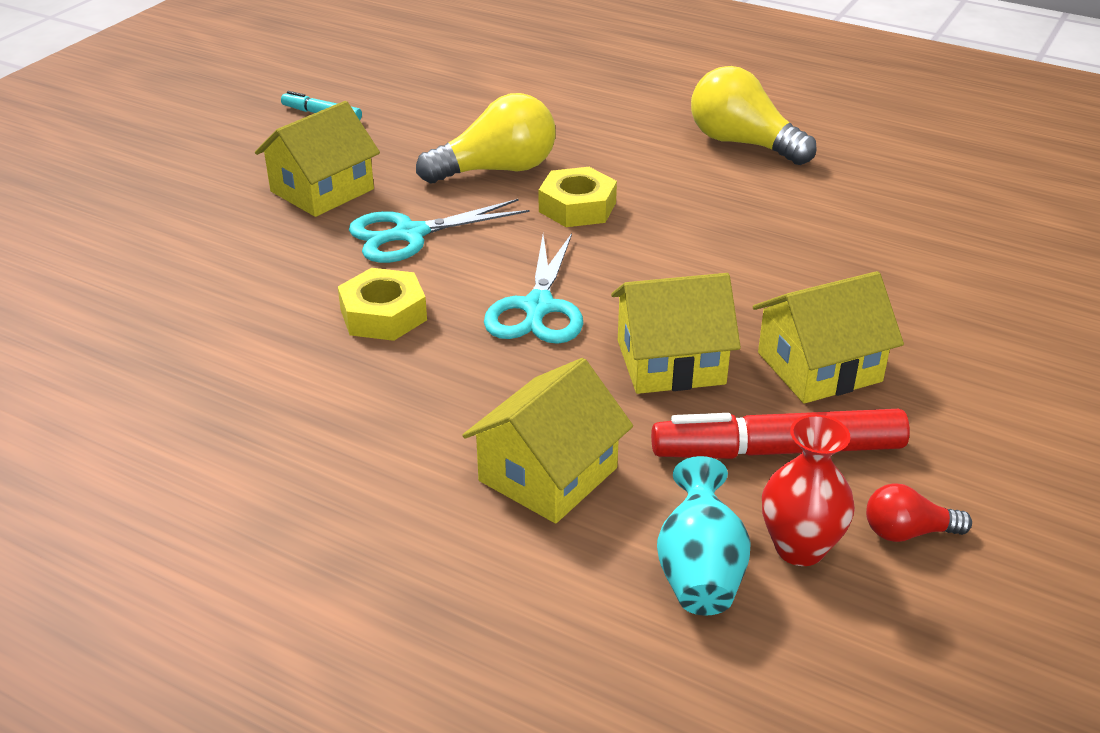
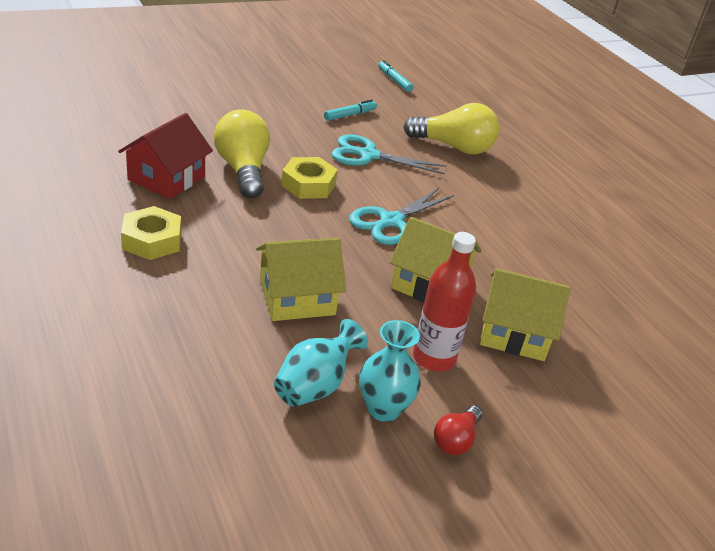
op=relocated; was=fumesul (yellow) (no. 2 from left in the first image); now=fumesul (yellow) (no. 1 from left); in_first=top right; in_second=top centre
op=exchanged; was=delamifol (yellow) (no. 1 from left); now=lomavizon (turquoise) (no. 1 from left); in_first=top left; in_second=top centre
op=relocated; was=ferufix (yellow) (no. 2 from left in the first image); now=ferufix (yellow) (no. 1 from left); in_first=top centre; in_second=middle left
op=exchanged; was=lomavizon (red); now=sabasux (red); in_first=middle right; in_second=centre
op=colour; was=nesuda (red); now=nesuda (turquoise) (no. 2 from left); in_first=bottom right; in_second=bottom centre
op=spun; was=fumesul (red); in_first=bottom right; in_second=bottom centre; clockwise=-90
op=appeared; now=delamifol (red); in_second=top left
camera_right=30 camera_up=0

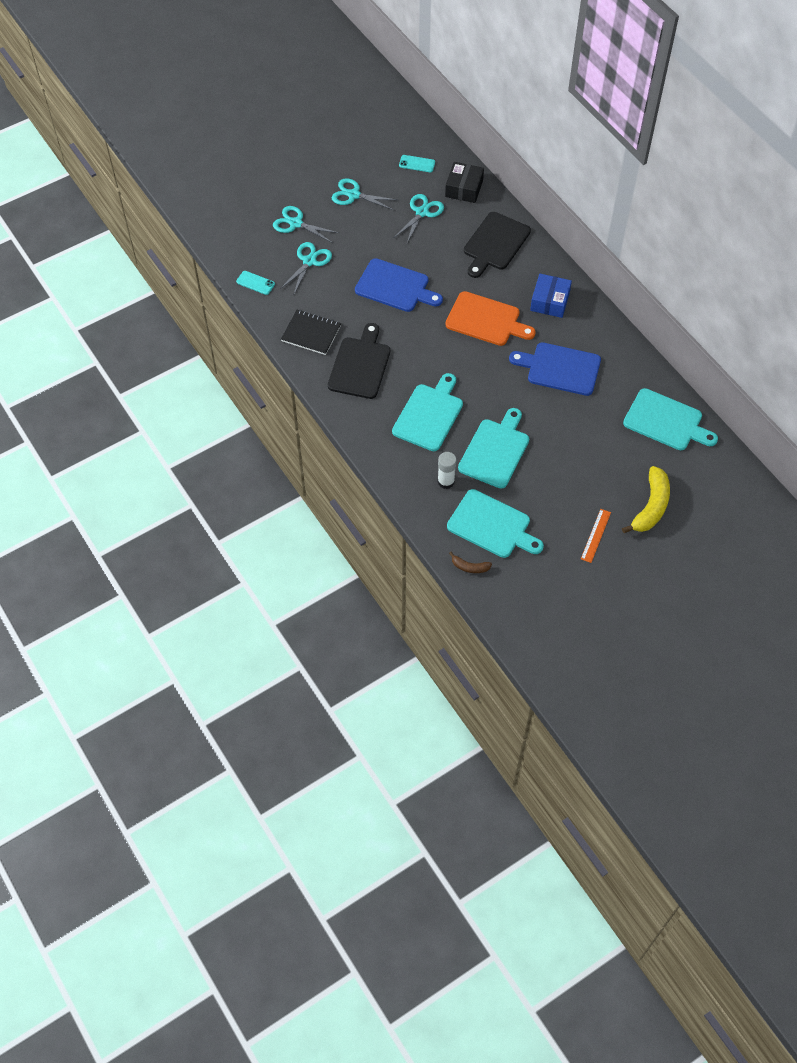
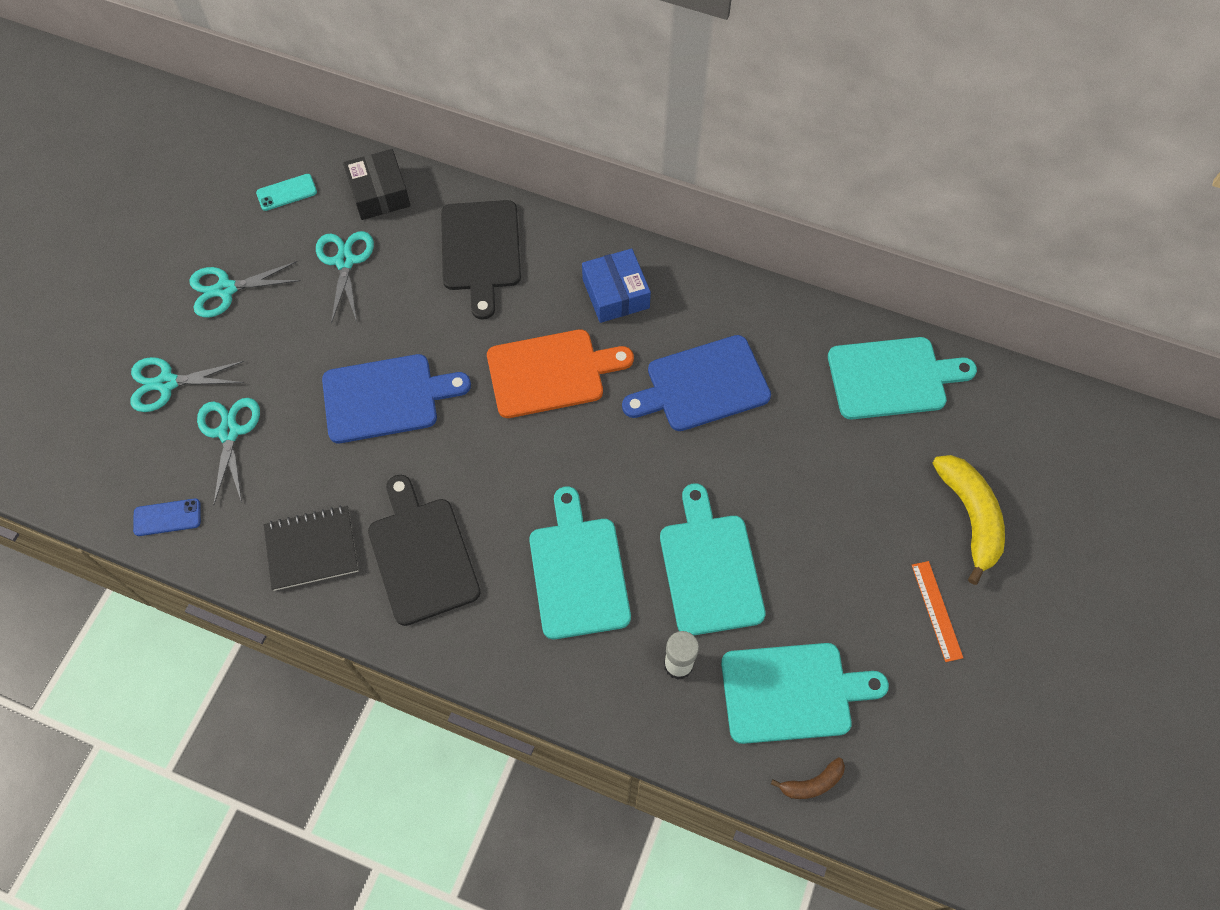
op=colour; was=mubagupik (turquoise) (no. 1 from left); now=mubagupik (blue); in_first=top left; in_second=middle left
camera_right=-35 camera_up=5

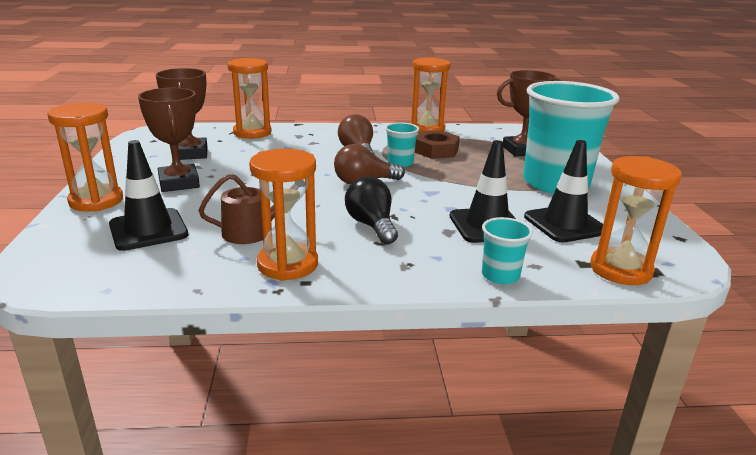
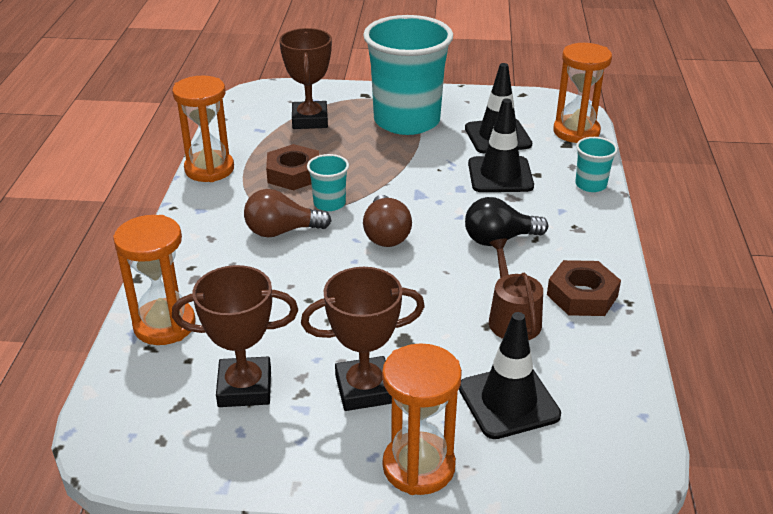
op=exchanged; was=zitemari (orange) (no. 3 from left); now=ferufix (brown) (no. 2 from left); in_first=centre; in_second=middle right
camera_right=-80 camera_up=10

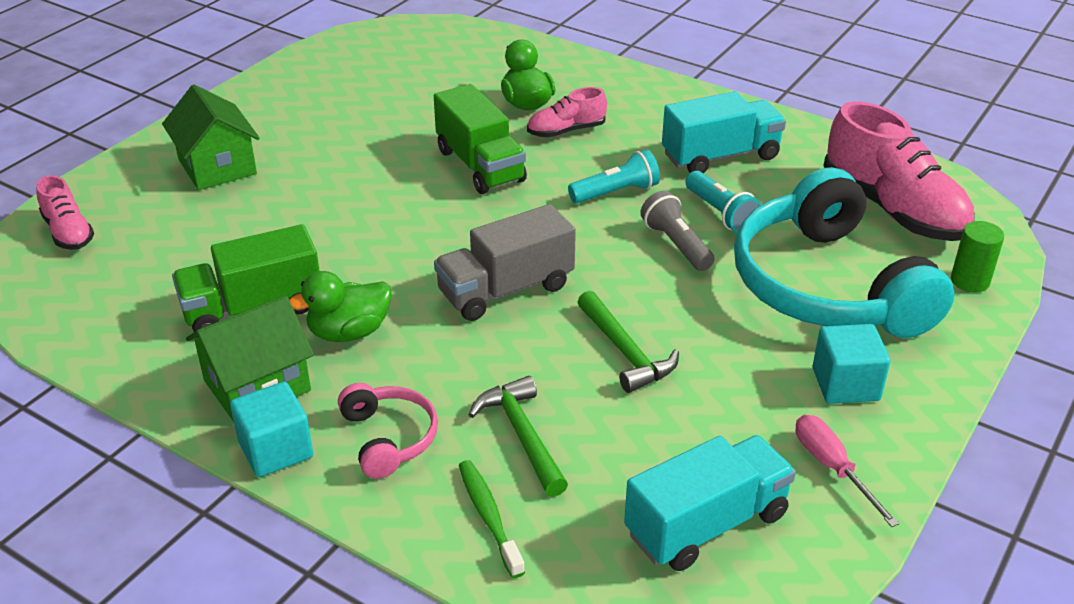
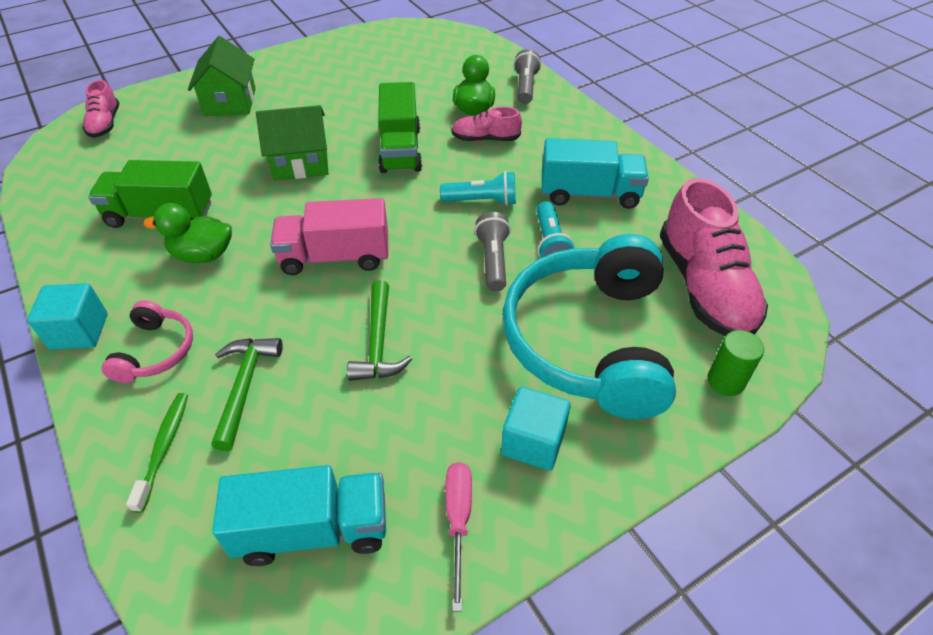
op=colour; was=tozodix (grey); now=tozodix (pink); in_first=centre; in_second=centre
op=relocated; was=delamifol (green) (no. 2 from left); in_first=middle left; in_second=top left
op=appeared; now=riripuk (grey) (no. 2 from left); in_second=top centre
camera_right=25 camera_up=10

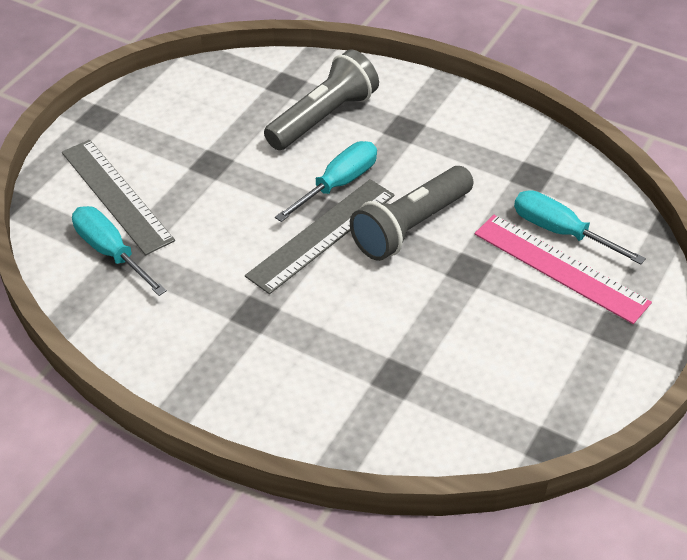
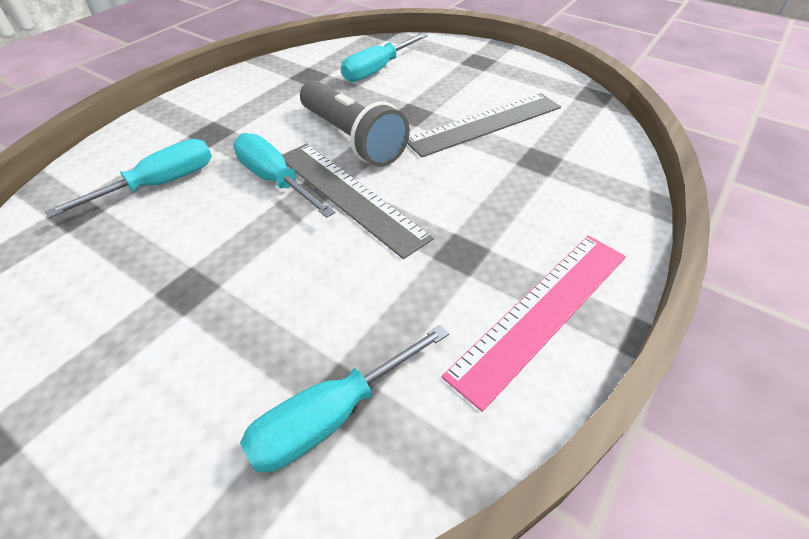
op=exchanged; was=riripuk (grey) (no. 1 from left); now=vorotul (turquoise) (no. 1 from left); in_first=top centre; in_second=top left
op=relocated; was=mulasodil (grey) (no. 1 from left in the first image); now=mulasodil (grey) (no. 2 from left); in_first=middle left; in_second=top centre
op=relocated; was=mulasodil (pink); in_first=middle right; in_second=centre
camera_right=-85 camera_up=0

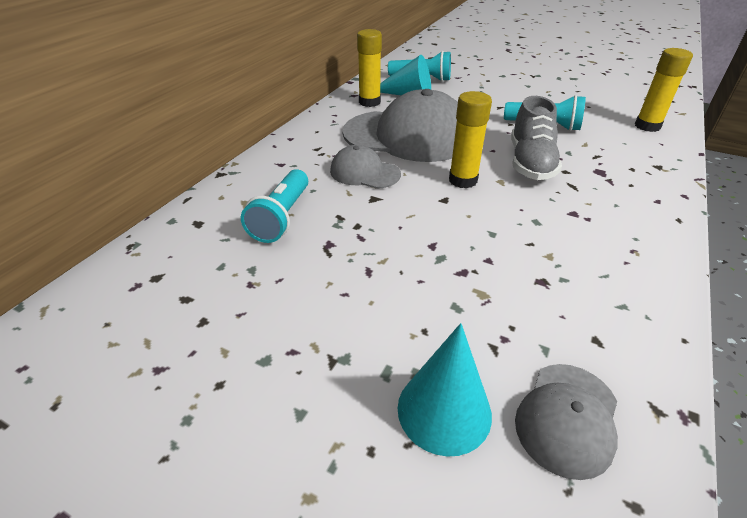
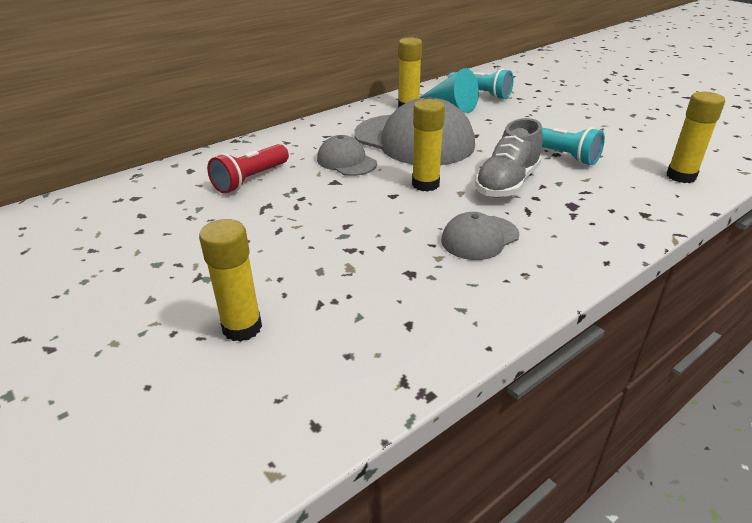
op=colour; was=riripuk (turquoise) (no. 1 from left); now=riripuk (red); in_first=centre; in_second=top left
op=exchanged; was=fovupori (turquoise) (no. 2 from left); now=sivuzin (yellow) (no. 1 from left); in_first=bottom centre; in_second=middle left
op=relocated; was=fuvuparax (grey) (no. 3 from left); in_first=bottom right; in_second=centre
camera_right=25 camera_up=-5

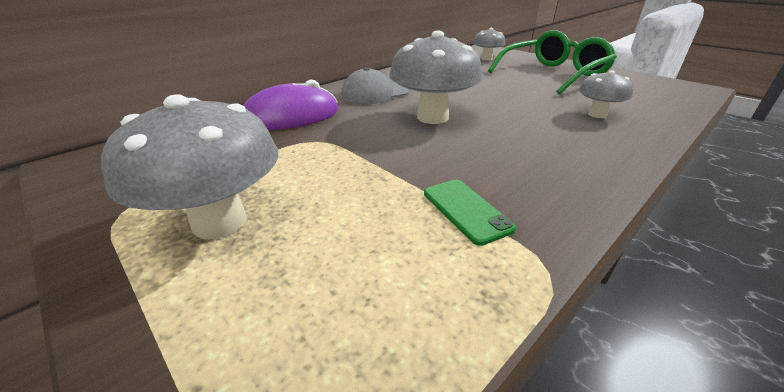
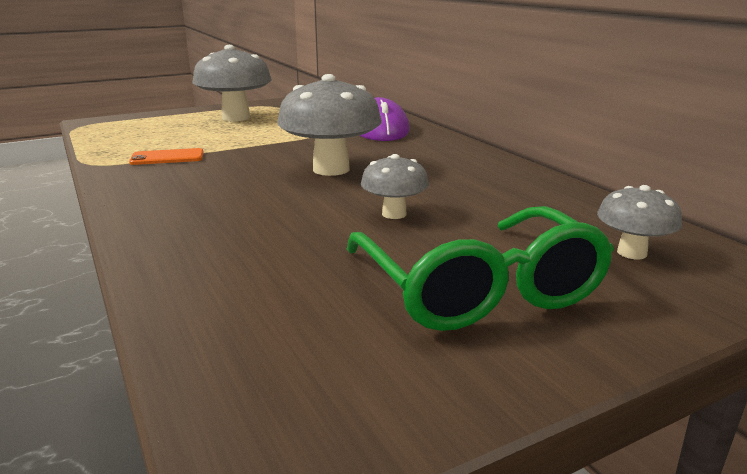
op=missing; was=fuvuparax (grey); in_first=top centre
op=relocated; was=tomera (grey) (no. 4 from left in the first image); now=tomera (grey) (no. 3 from left); in_first=top right; in_second=centre
op=colour; was=mubagupik (green); now=mubagupik (orange); in_first=centre; in_second=top left
camera_right=105 camera_up=-10

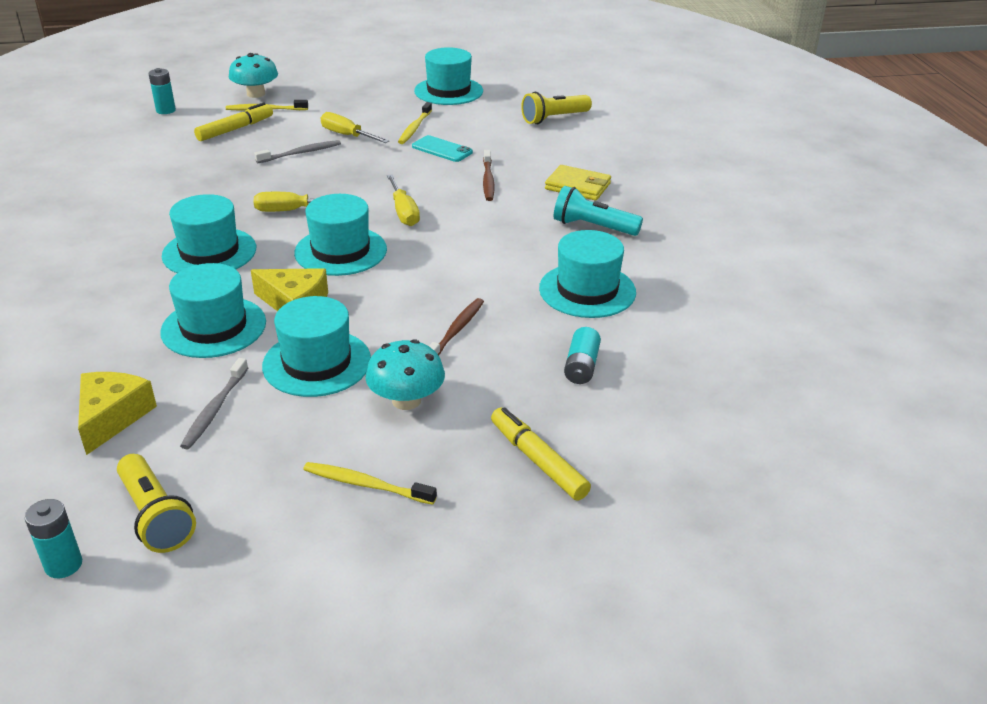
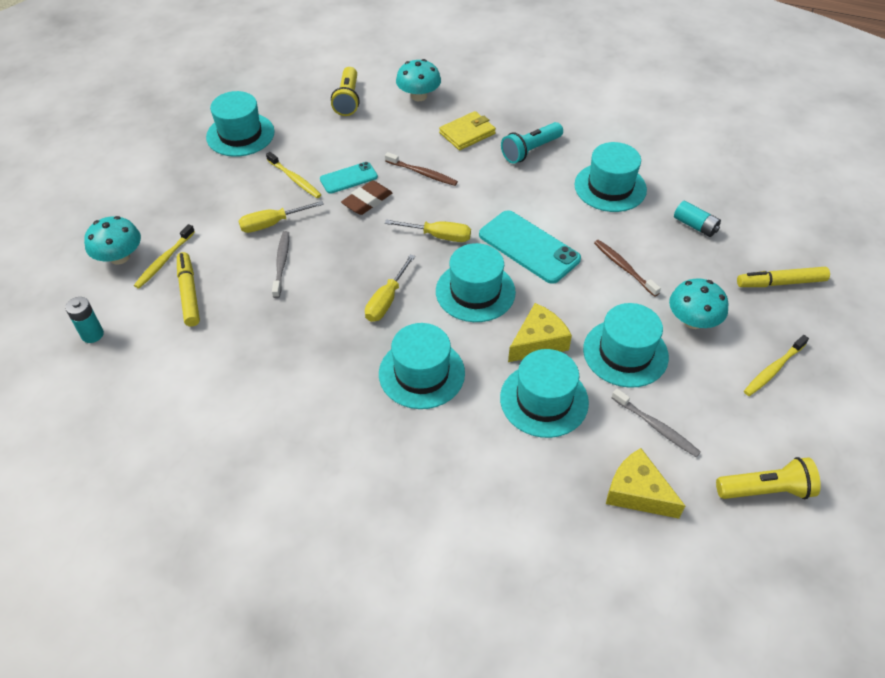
op=missing; was=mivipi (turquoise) (no. 1 from left); in_first=bottom left
op=appeared; now=tomera (turquoise) (no. 2 from left); in_second=top centre
op=appeared; now=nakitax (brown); in_second=top centre
op=appeared; now=mubagupik (turquoise) (no. 2 from left); in_second=centre
camera_right=-60 camera_up=15

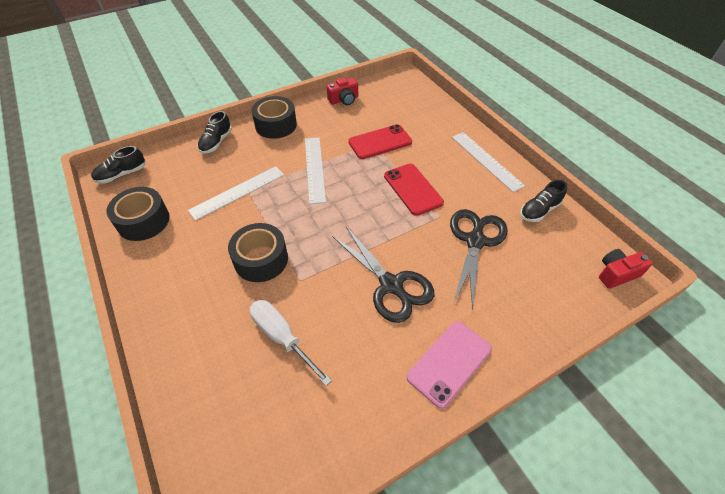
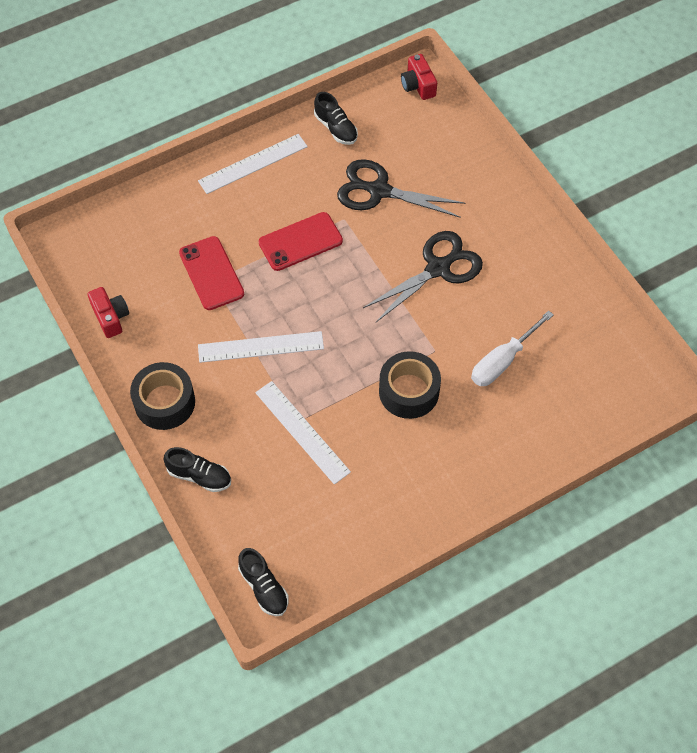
op=missing; was=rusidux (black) (no. 1 from left); in_first=middle left
op=missing; was=mubagupik (pink); in_first=bottom centre
camera_right=-90 camera_up=10

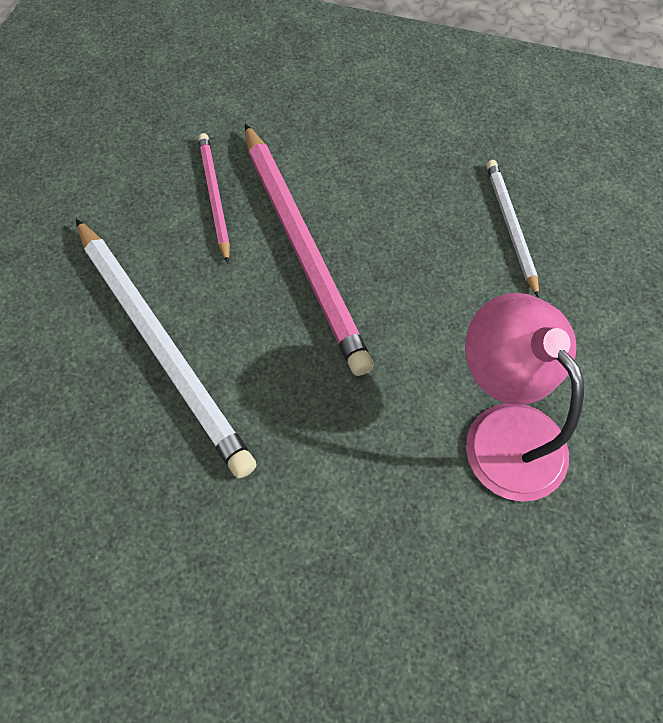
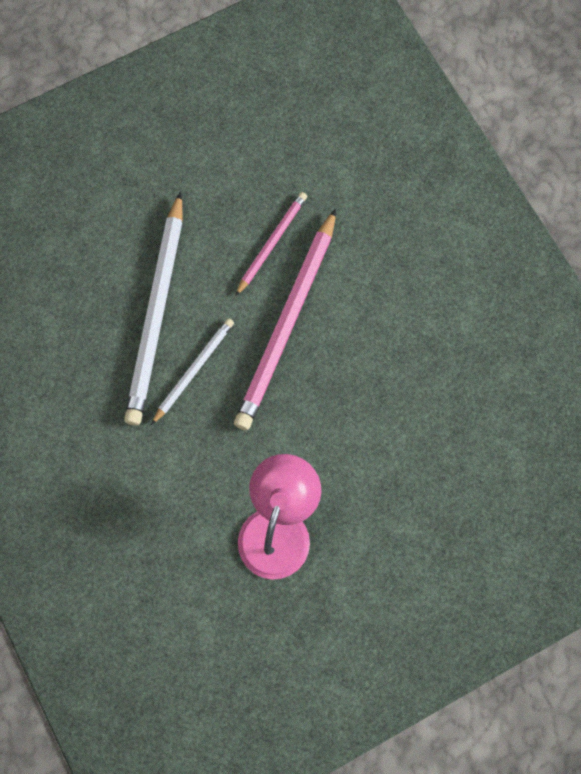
op=relocated; was=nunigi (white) (no. 2 from left); in_first=top right; in_second=middle left
camera_right=45 camera_up=10

